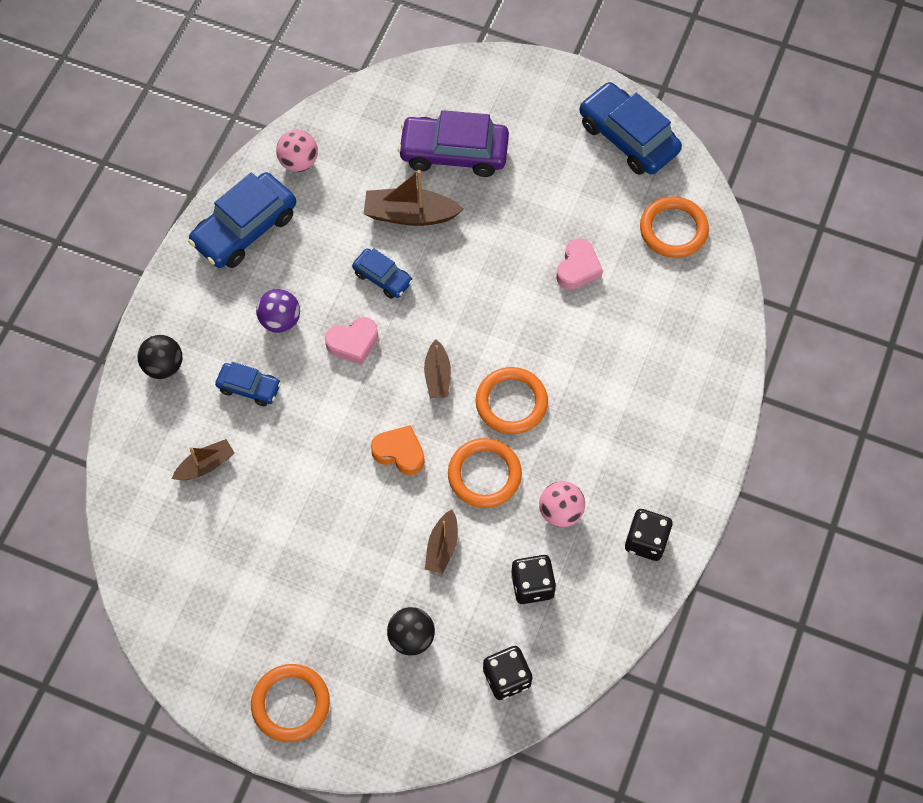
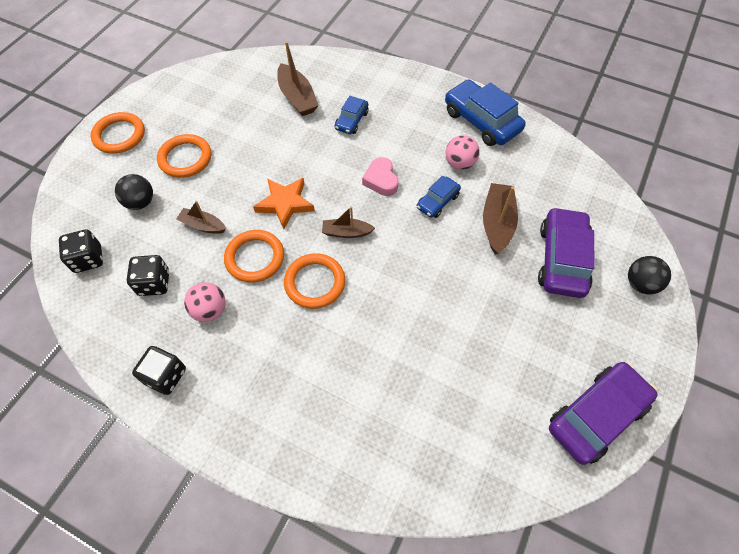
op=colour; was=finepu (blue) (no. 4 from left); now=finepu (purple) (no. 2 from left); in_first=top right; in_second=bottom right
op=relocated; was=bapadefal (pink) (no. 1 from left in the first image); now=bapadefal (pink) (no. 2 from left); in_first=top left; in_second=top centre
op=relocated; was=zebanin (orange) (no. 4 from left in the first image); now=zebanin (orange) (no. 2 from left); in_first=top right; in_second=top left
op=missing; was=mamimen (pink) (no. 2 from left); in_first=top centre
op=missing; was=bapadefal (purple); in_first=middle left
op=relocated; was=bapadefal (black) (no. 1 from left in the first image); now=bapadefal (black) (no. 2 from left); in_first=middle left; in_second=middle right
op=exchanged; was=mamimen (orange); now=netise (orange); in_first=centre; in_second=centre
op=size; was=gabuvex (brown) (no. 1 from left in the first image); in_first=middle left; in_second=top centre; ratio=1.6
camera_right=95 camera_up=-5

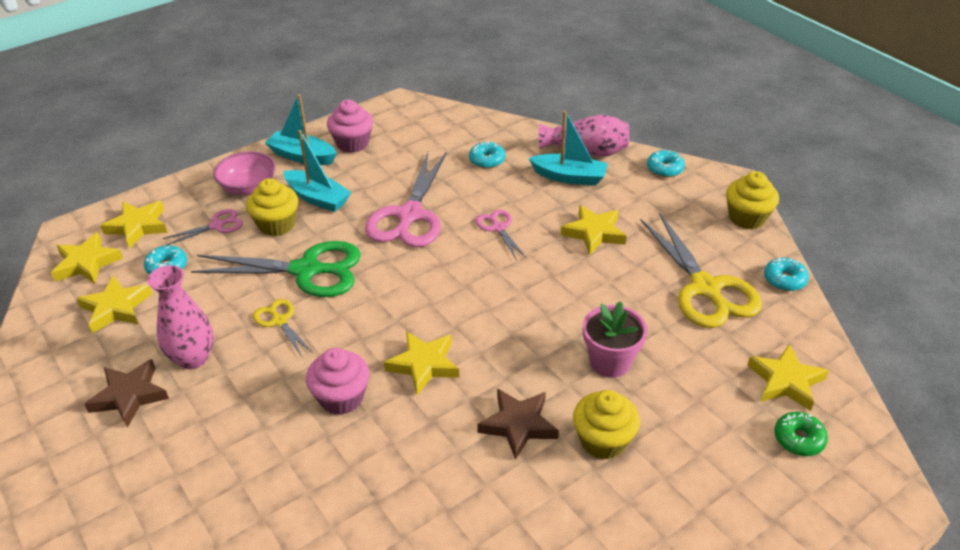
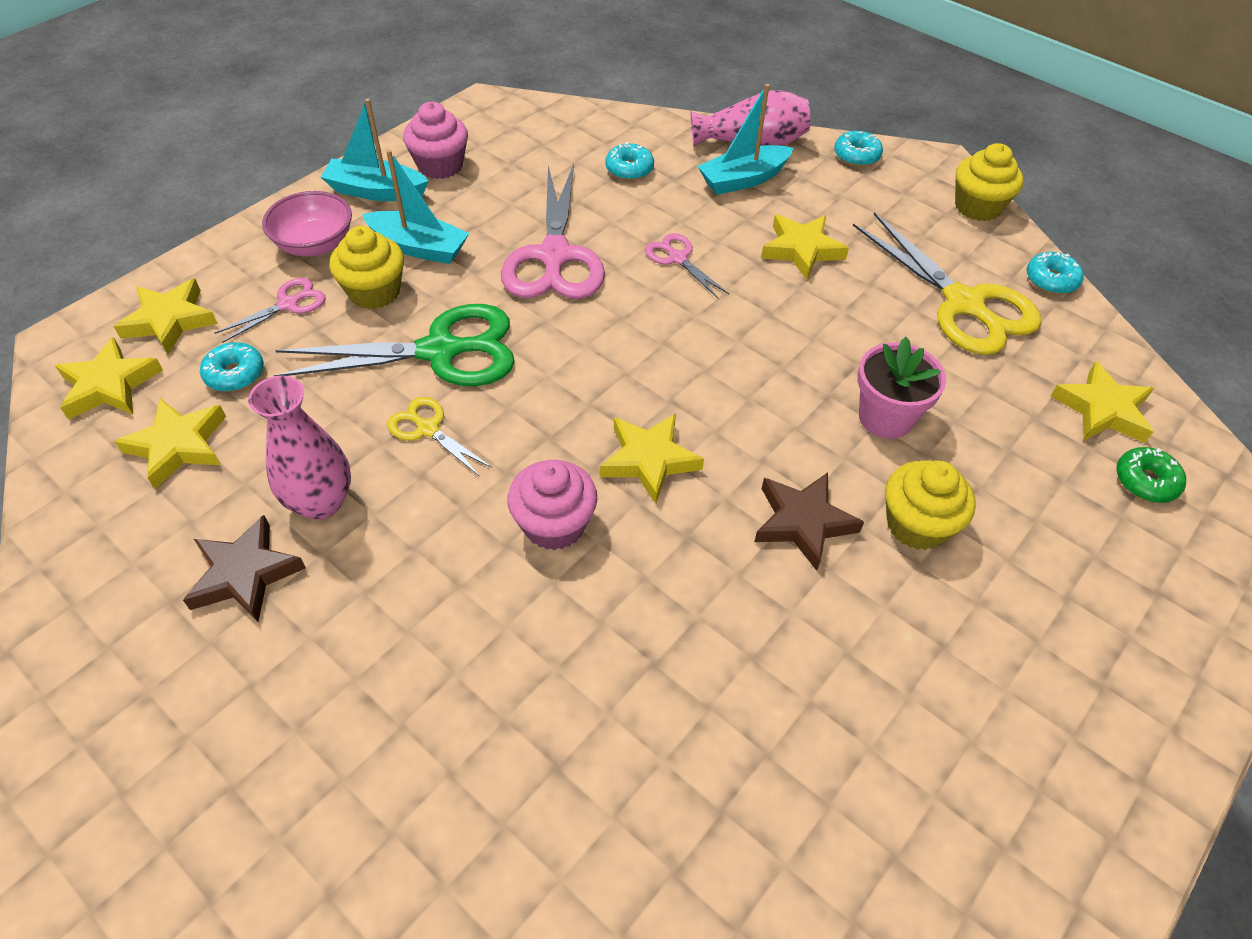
op=spun; was=gabuvex (turquoise) (no. 3 from left); in_first=top centre; in_second=top centre; clockwise=150
camera_right=-15 camera_up=10

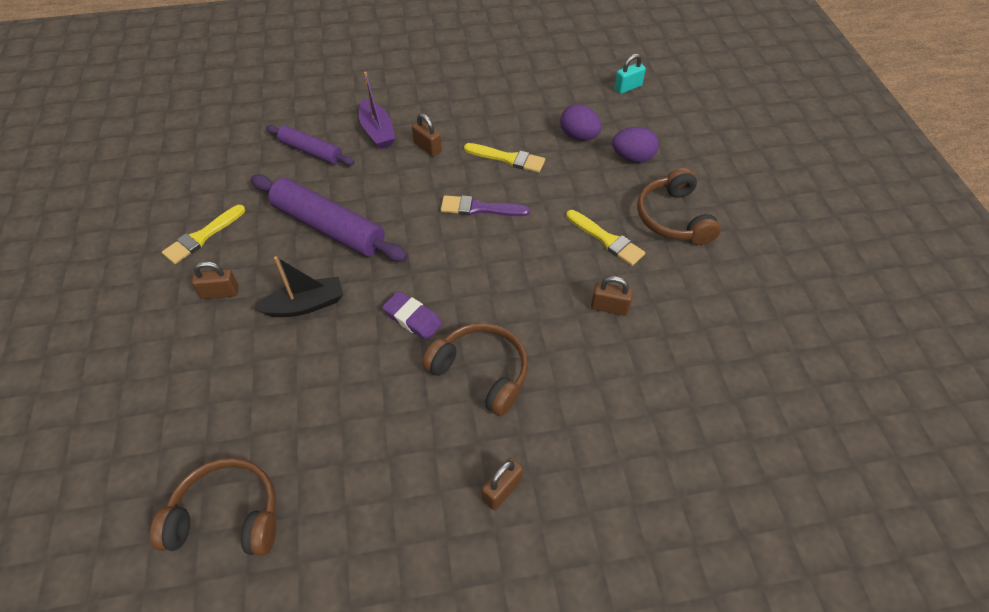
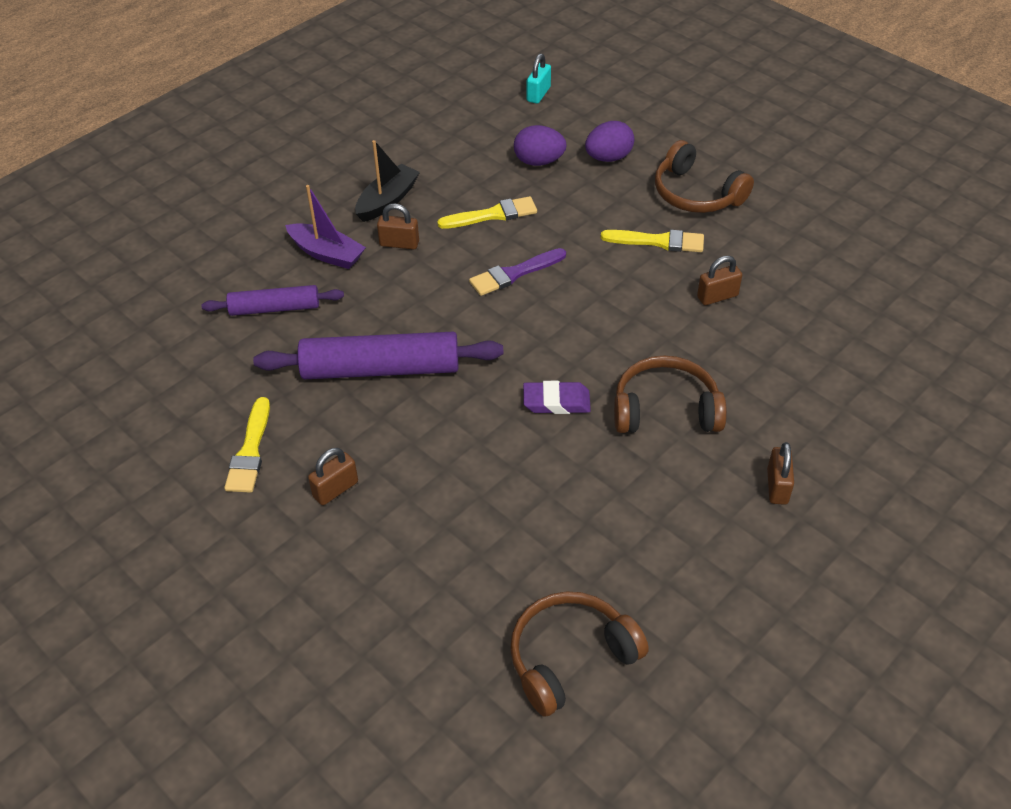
op=relocated; was=gabuvex (black); in_first=middle left; in_second=top centre
camera_right=-35 camera_up=-5

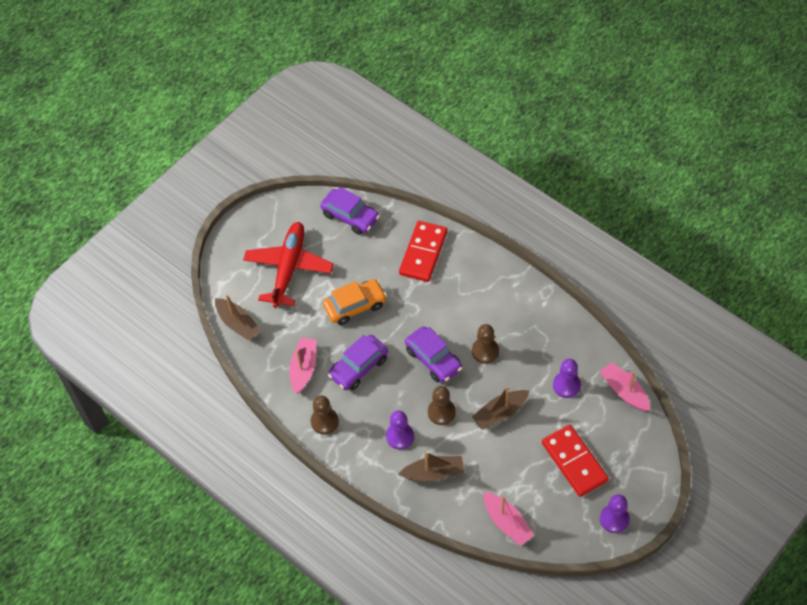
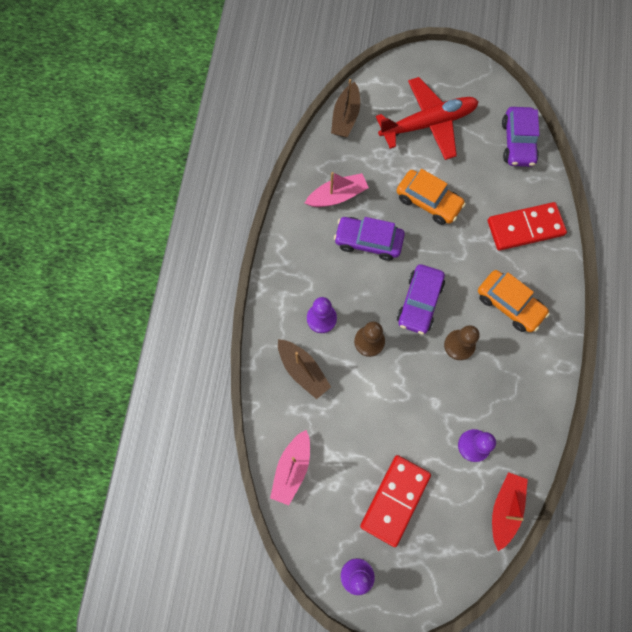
op=colour; was=gabuvex (pink) (no. 3 from left); now=gabuvex (red); in_first=middle right; in_second=bottom right
op=missing; was=gabuvex (brown) (no. 3 from left); in_first=bottom centre
op=missing; was=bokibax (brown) (no. 1 from left); in_first=bottom centre
op=appeared; now=finepu (orange) (no. 2 from left); in_second=middle right
camera_right=55 camera_up=15

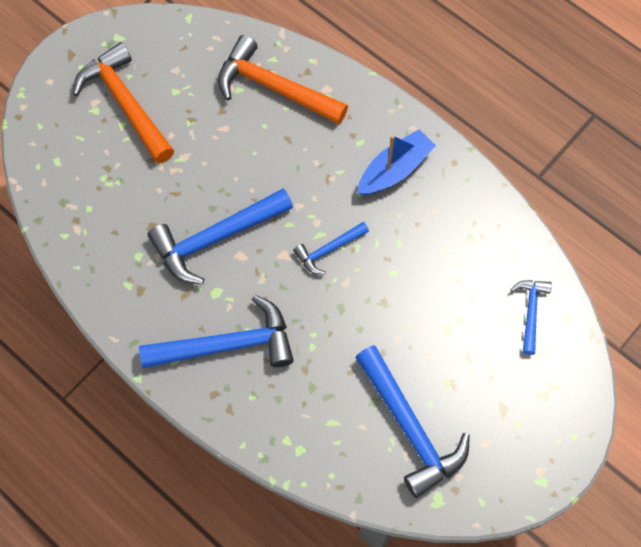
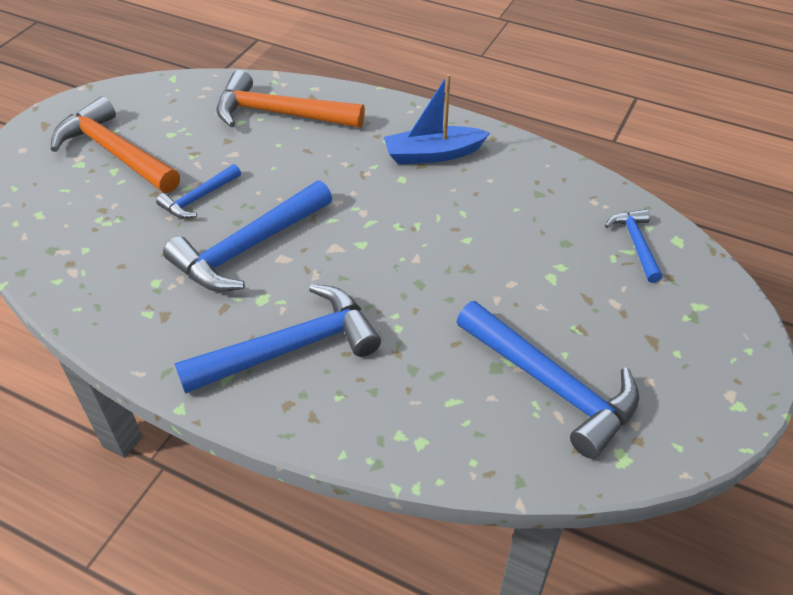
op=spun; was=gabuvex (blue); in_first=top centre; in_second=top centre; clockwise=-135
op=relocated; was=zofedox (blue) (no. 3 from left in the first image); now=zofedox (blue) (no. 1 from left); in_first=centre; in_second=top left
camera_right=-15 camera_up=-20

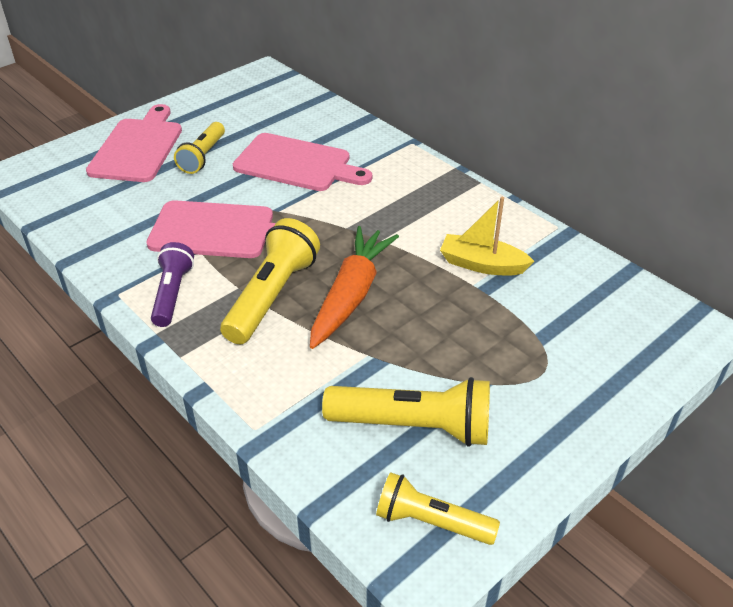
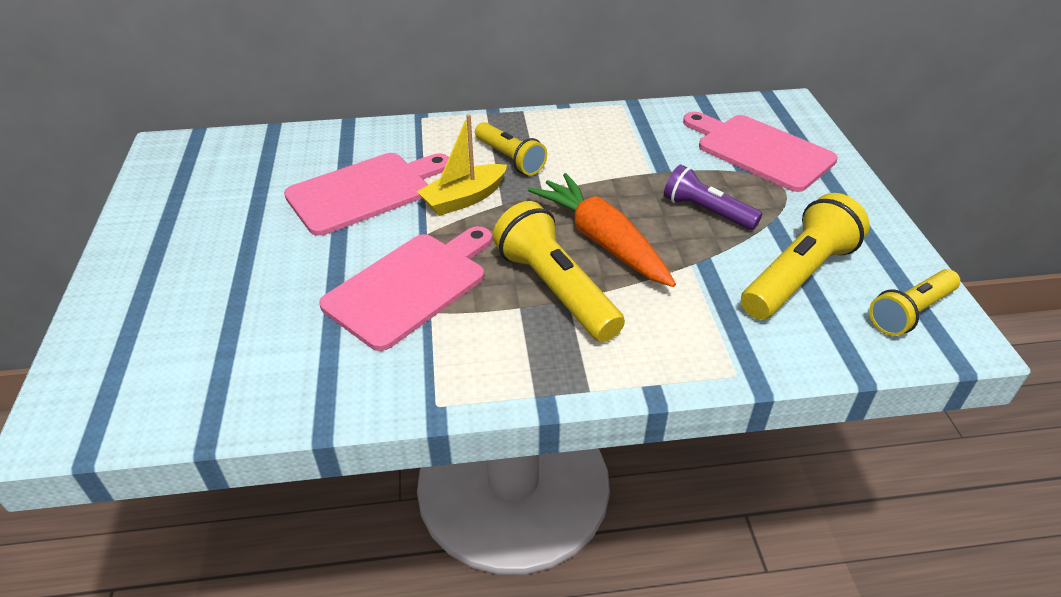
op=relocated; was=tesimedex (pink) (no. 1 from left in the first image); now=tesimedex (pink) (no. 3 from left); in_first=top left; in_second=top right
op=relocated; was=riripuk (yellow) (no. 1 from left); in_first=top left; in_second=top centre
op=relocated; was=gabuvex (yellow); in_first=centre; in_second=top centre
op=relocated; was=riripuk (purple); in_first=middle left; in_second=top right
camera_right=-55 camera_up=0

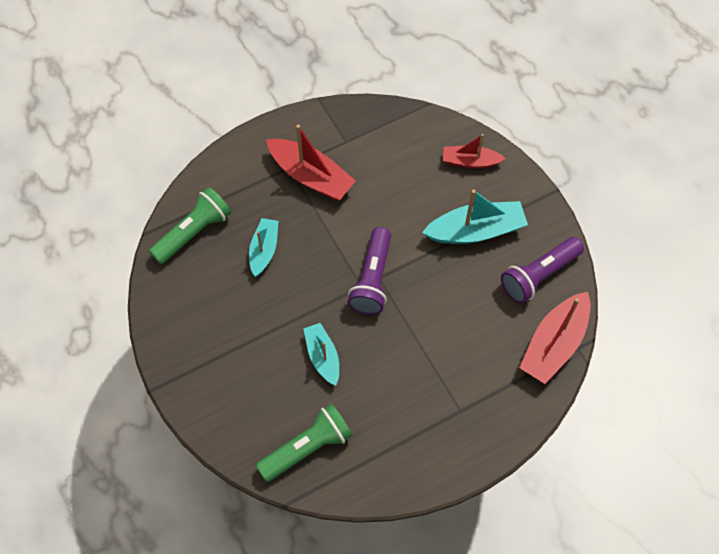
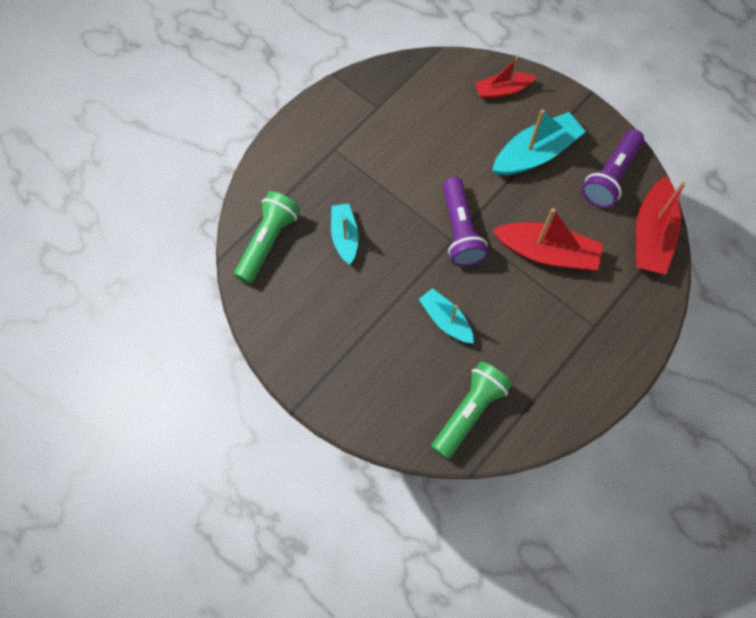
op=relocated; was=gabuvex (red) (no. 1 from left in the first image); now=gabuvex (red) (no. 2 from left); in_first=top centre; in_second=middle right
camera_right=-20 camera_up=5

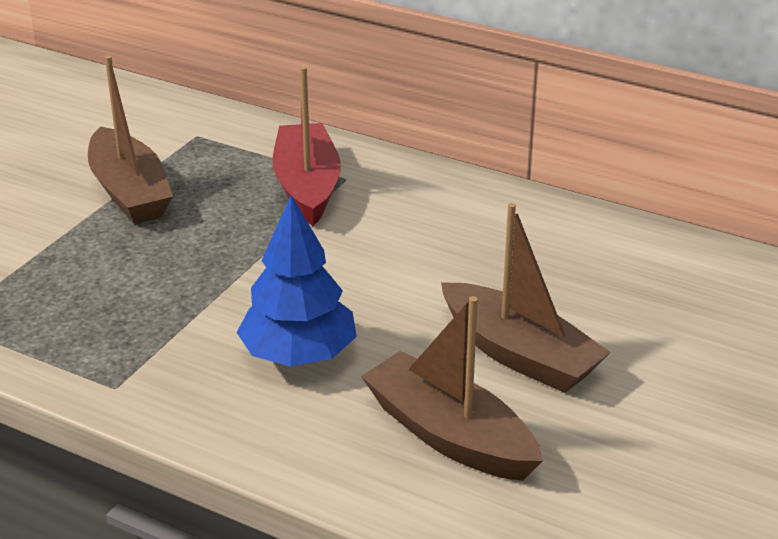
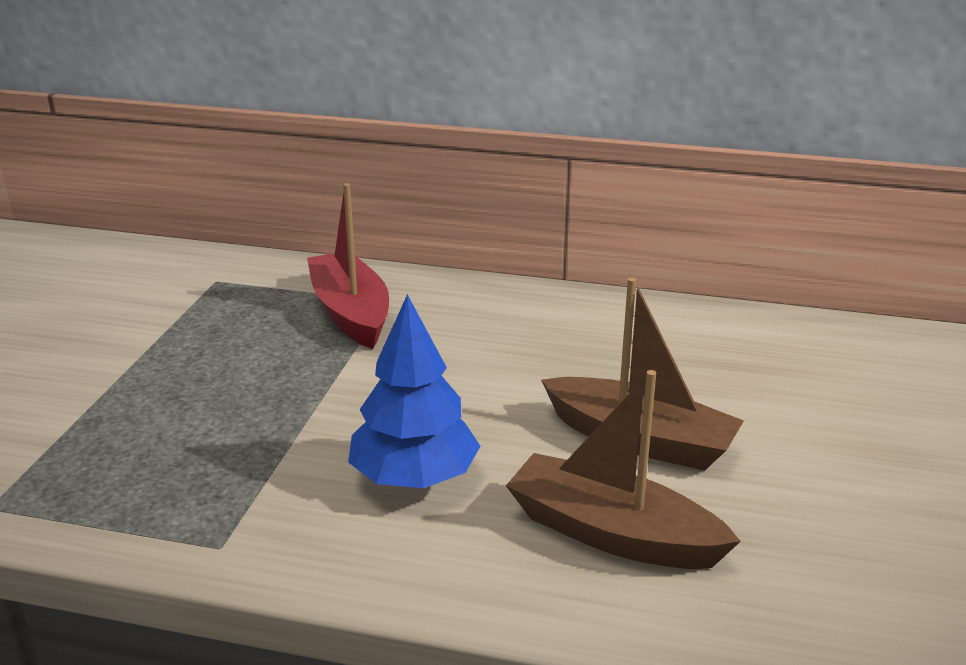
op=missing; was=gabuvex (brown) (no. 1 from left); in_first=top left
camera_right=-15 camera_up=-5

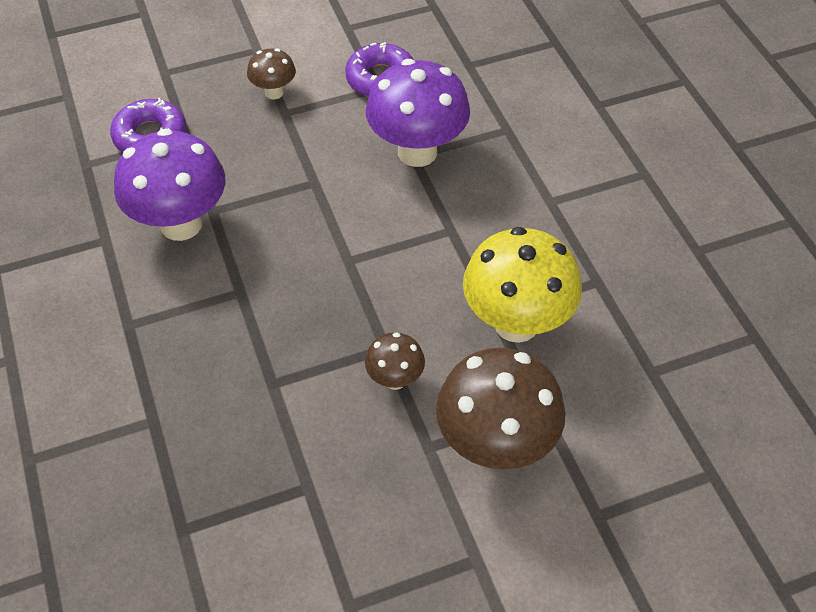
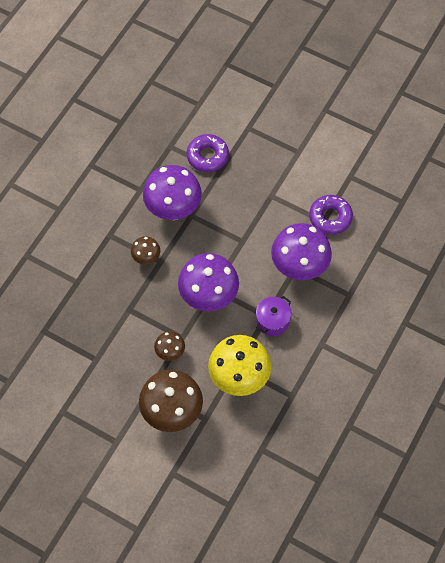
op=relocated; was=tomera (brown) (no. 1 from left); in_first=top left; in_second=middle left
op=appeared; now=tomera (purple) (no. 2 from left); in_second=centre
op=appeared; now=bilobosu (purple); in_second=centre
camera_right=50 camera_up=10

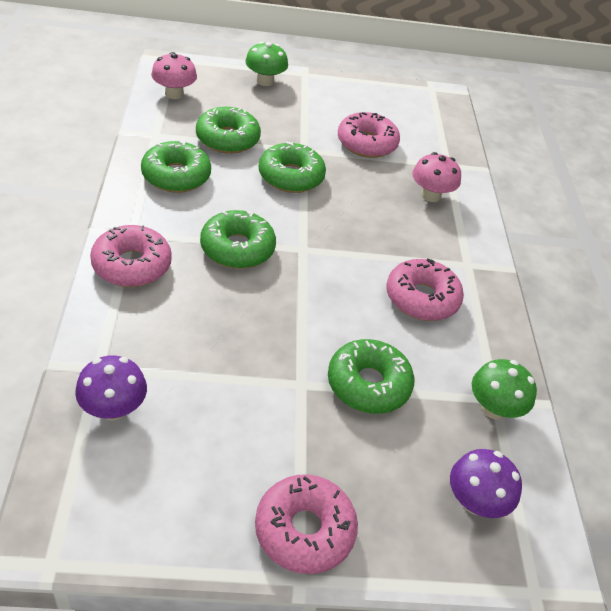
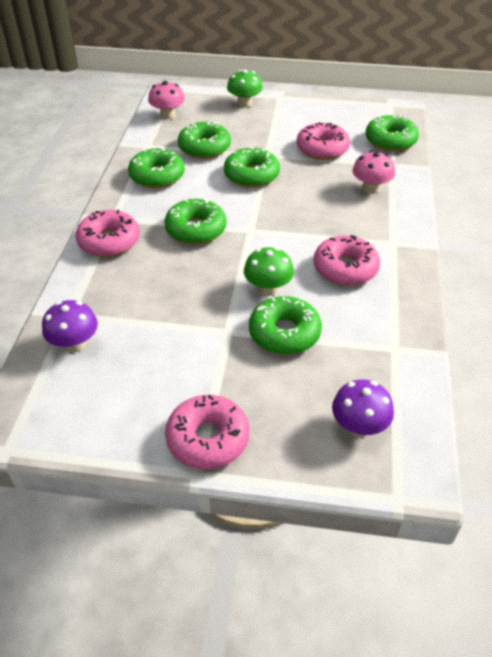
op=relocated; was=tomera (green) (no. 2 from left); in_first=middle right; in_second=centre
op=appeared; now=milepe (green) (no. 6 from left); in_second=top right
camera_right=15 camera_up=0

